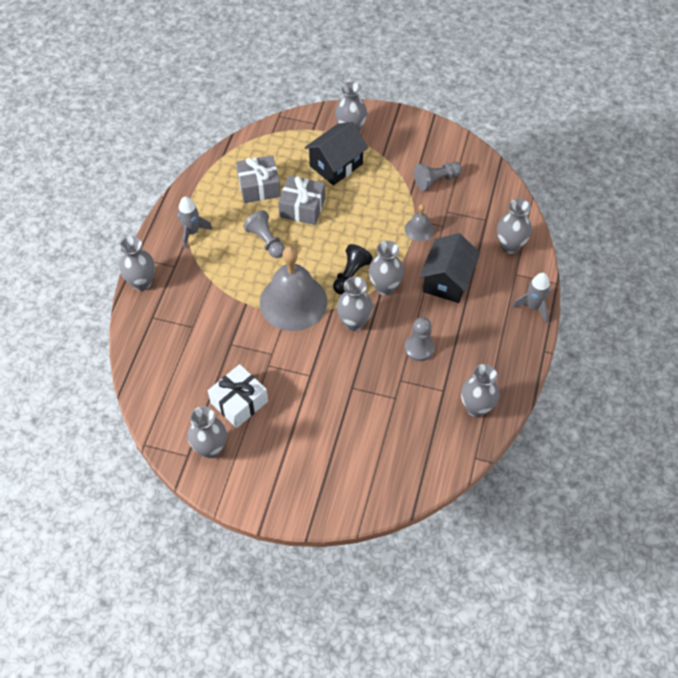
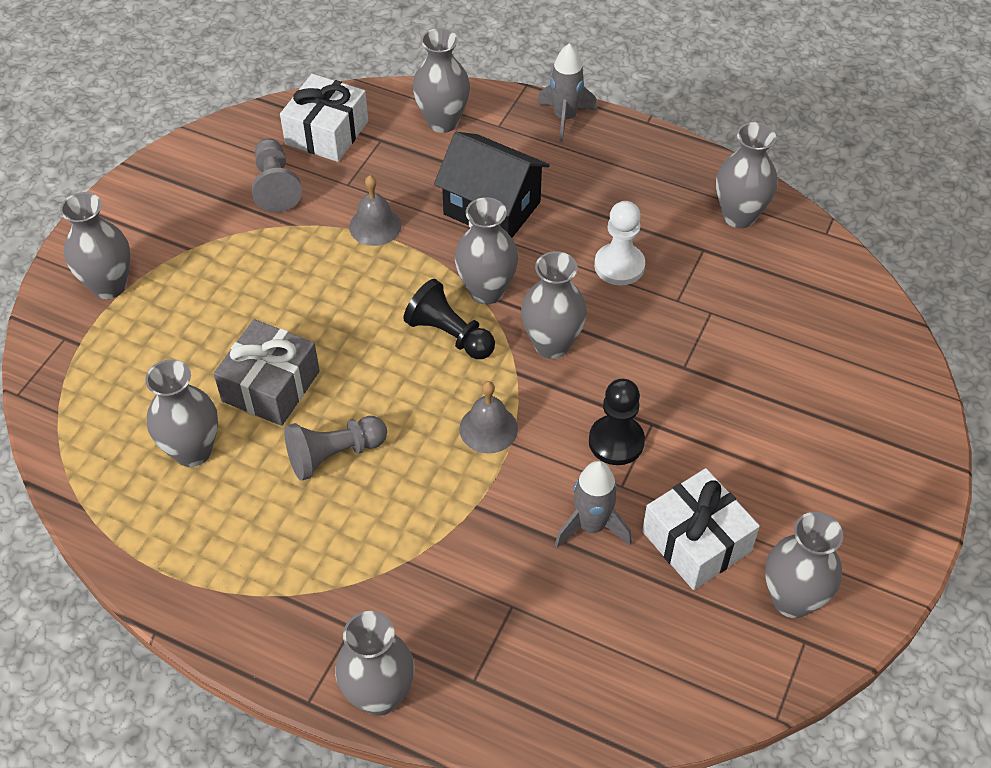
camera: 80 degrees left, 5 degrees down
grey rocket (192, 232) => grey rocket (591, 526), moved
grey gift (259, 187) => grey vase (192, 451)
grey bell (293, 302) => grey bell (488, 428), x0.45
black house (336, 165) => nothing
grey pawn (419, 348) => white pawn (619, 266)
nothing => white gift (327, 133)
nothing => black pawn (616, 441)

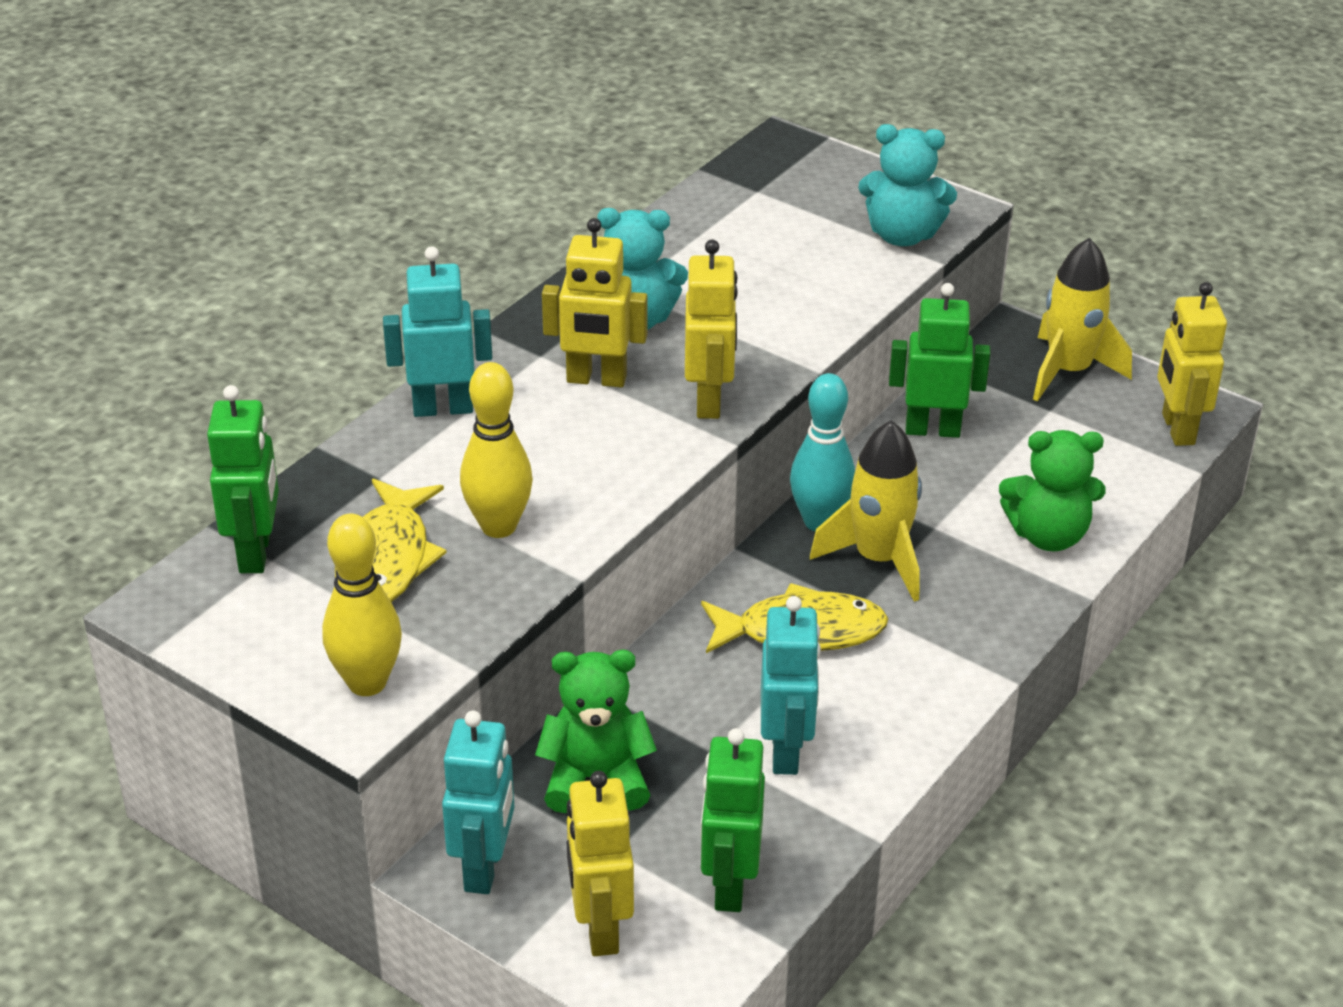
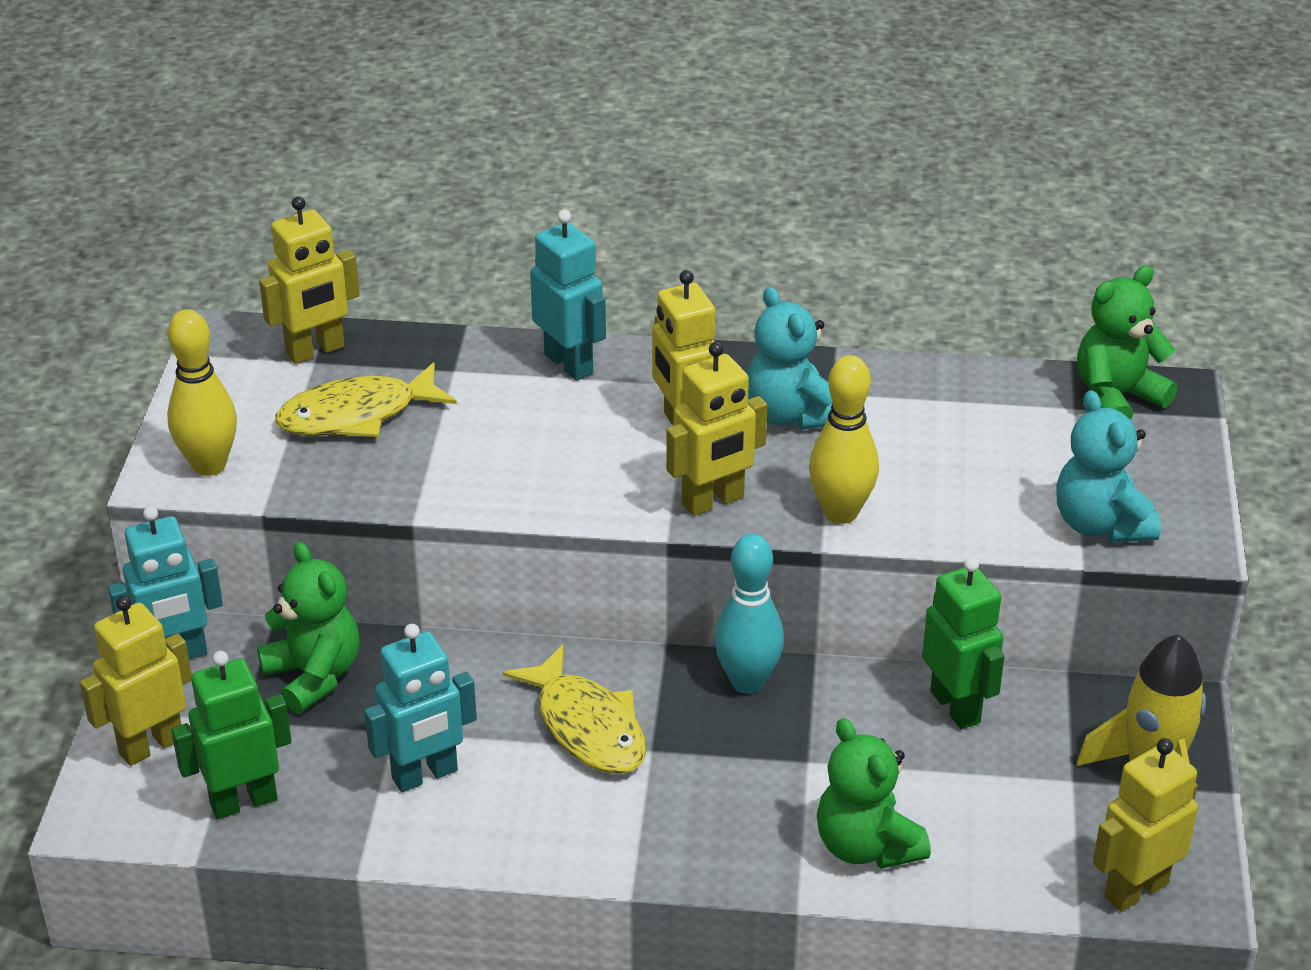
camera: 60 degrees right, 0 degrees up
green robot (256, 553) => yellow robot (315, 351)
yellow bowling pin (498, 526) => yellow bowling pin (840, 512), moved
yellow rocket (878, 559) => nothing
nothing => green teddy bear (1116, 397)

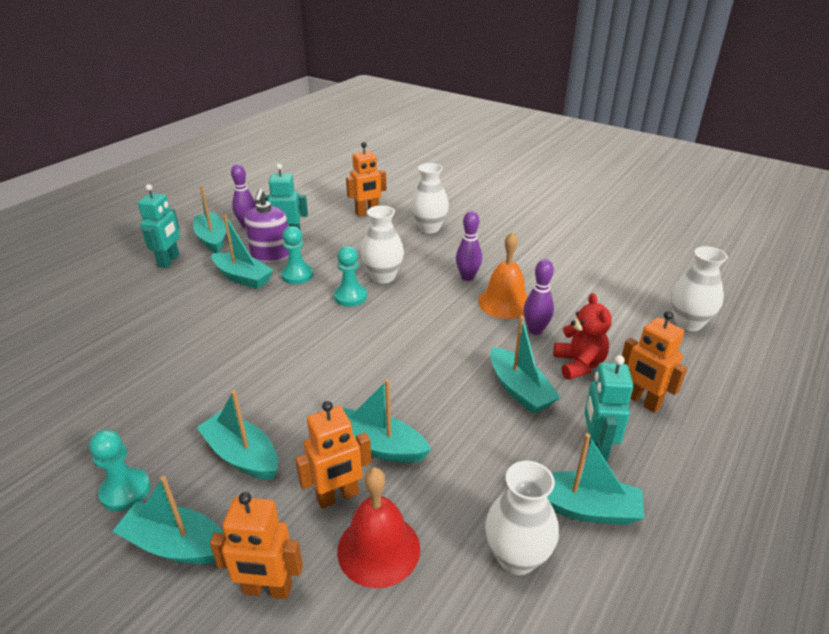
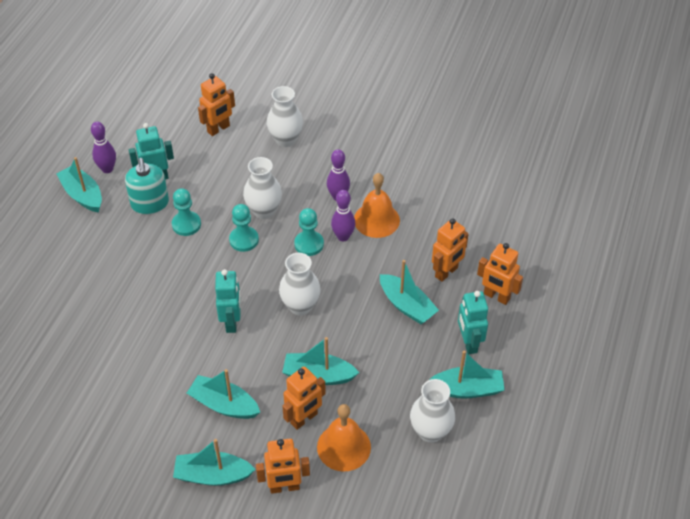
camera: 15 degrees left, 15 degrees up
turquoise pawn (125, 491) => turquoise pawn (309, 244), moved
turquoise robot (169, 261) => turquoise robot (232, 322), moved
turquoise boat (243, 278) => nothing
purple soap dispenser (271, 254) => turquoise soap dispenser (150, 204)
red bell (378, 549) => orange bell (343, 447)
purple bowling pin (535, 330) => purple bowling pin (343, 237), moved
red teddy bear (579, 364) => orange robot (446, 272)
white vase (688, 323) => white vase (300, 306), moved

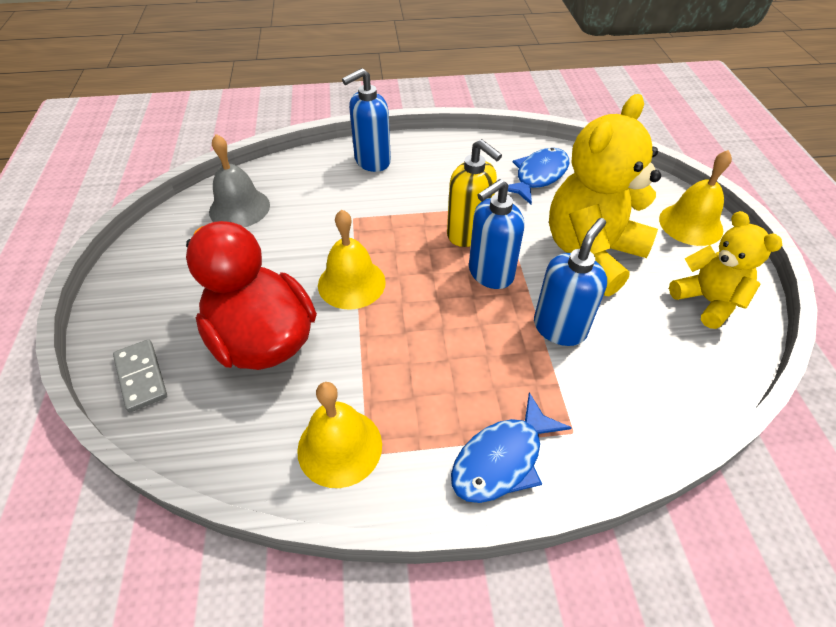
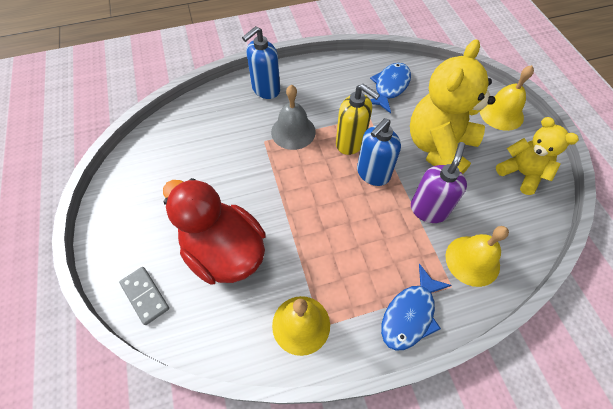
camera: 10 degrees left, 10 degrees up
grey bell (239, 208) => grey bell (293, 131), moved
yellow bell (351, 283) => yellow bell (472, 260), moved
blue soap dispenser (560, 328) => purple soap dispenser (428, 209)

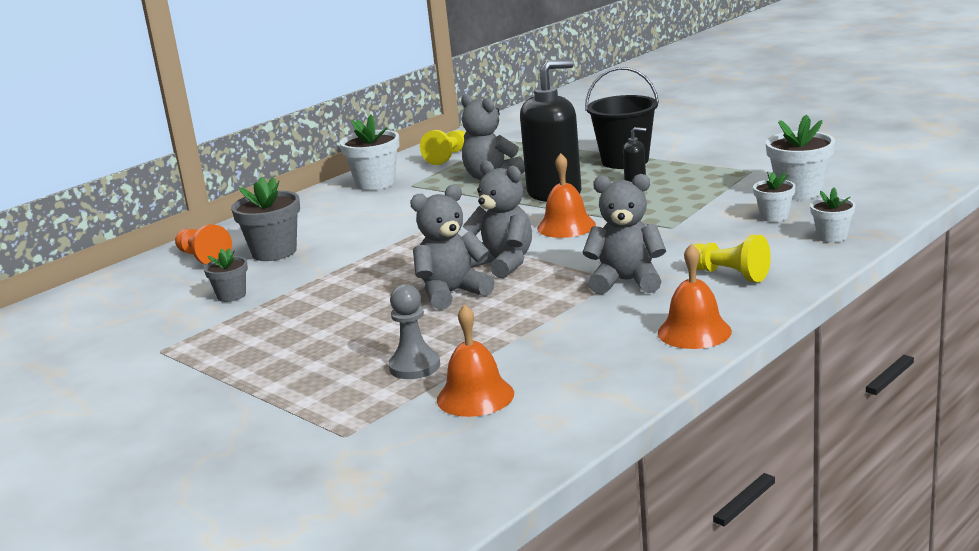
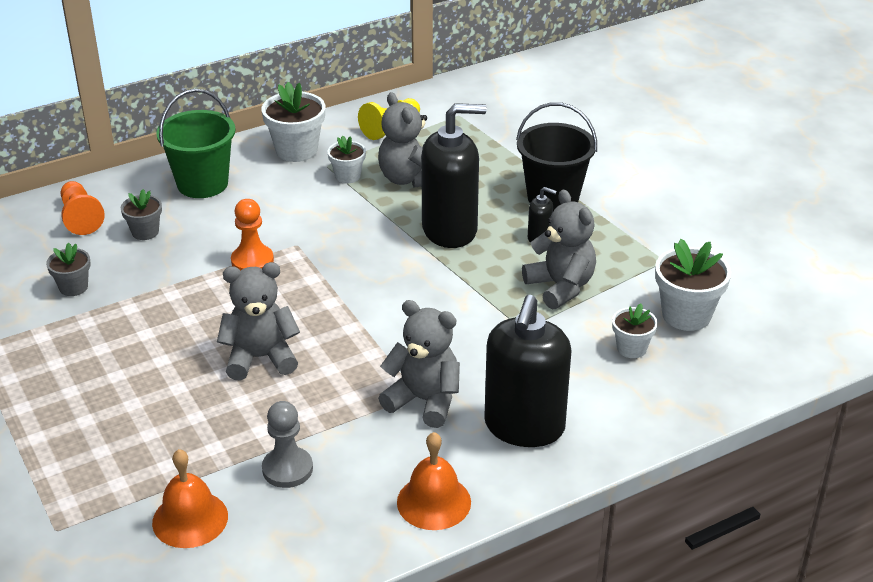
camera: 15 degrees right, 15 degrees up
grey flower pot (274, 252) => grey flower pot (145, 232), x0.59
grey pawn (414, 366) => grey pawn (287, 469), moved
grey teddy bear (502, 264) => grey teddy bear (560, 287), moved
orange bell (566, 226) => nothing
yellow pawn (729, 275) => black soap dispenser (524, 427)
white flower pot (832, 237) => white flower pot (347, 176), moved
nothing => green bucket (202, 184)
nothing => orange pawn (252, 261)

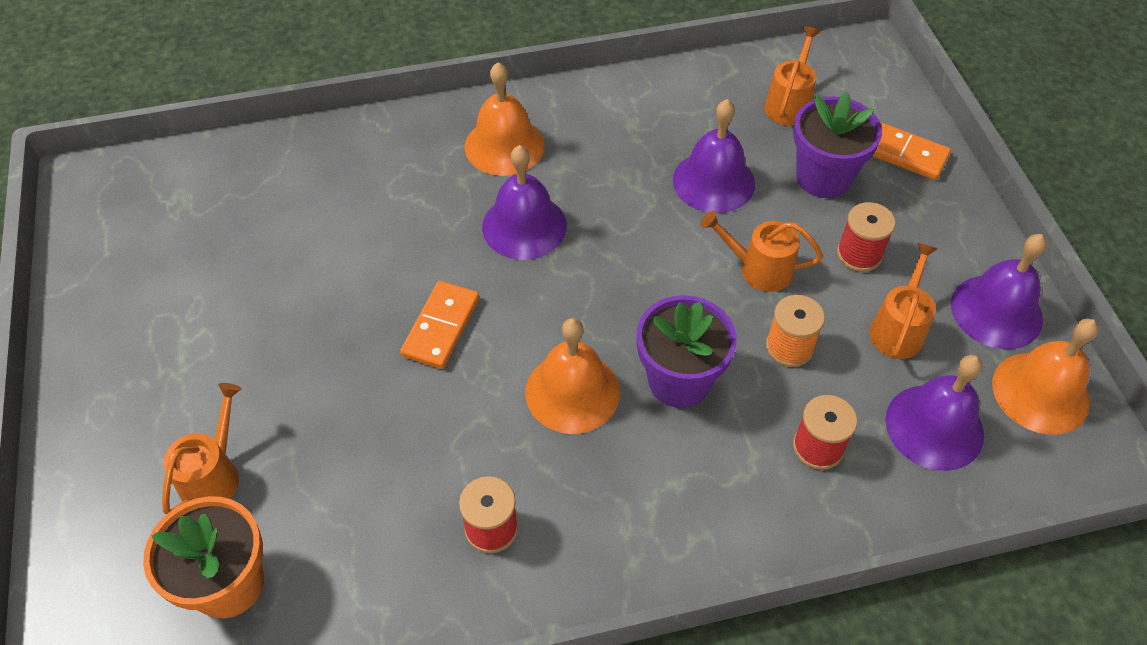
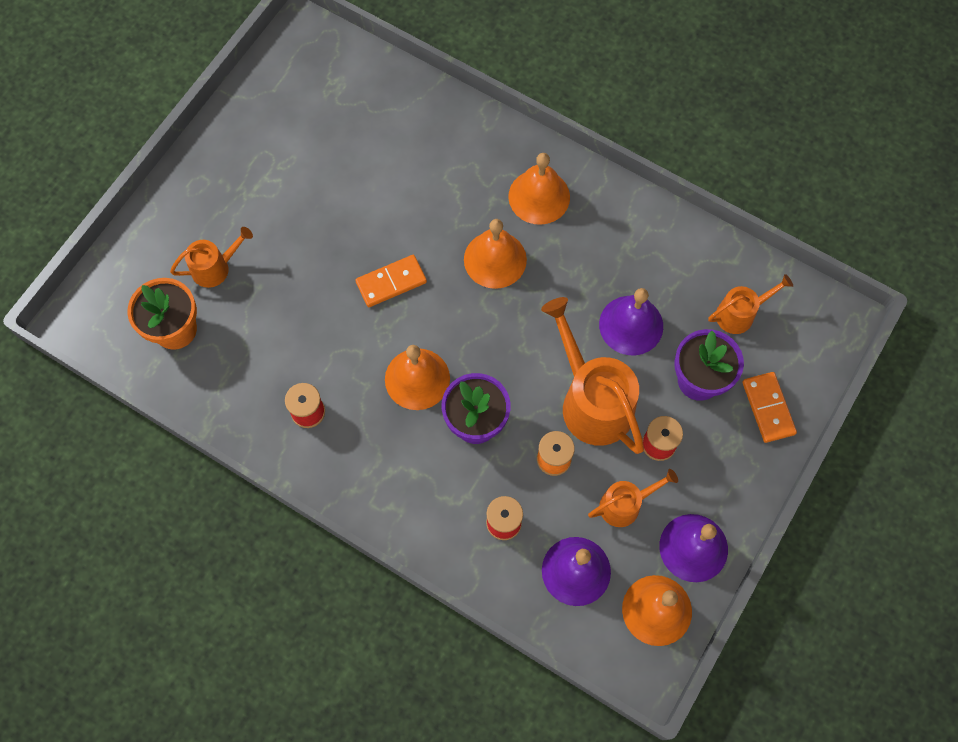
camera: 45 degrees right, 15 degrees up
purple bell (524, 226) => orange bell (495, 259)
orange watering can (758, 269) => orange watering can (591, 401), x1.85

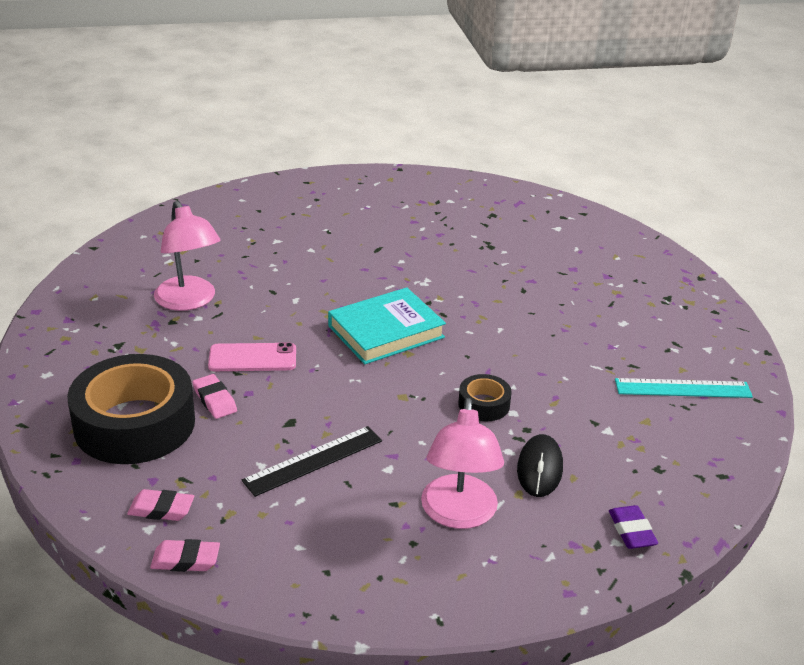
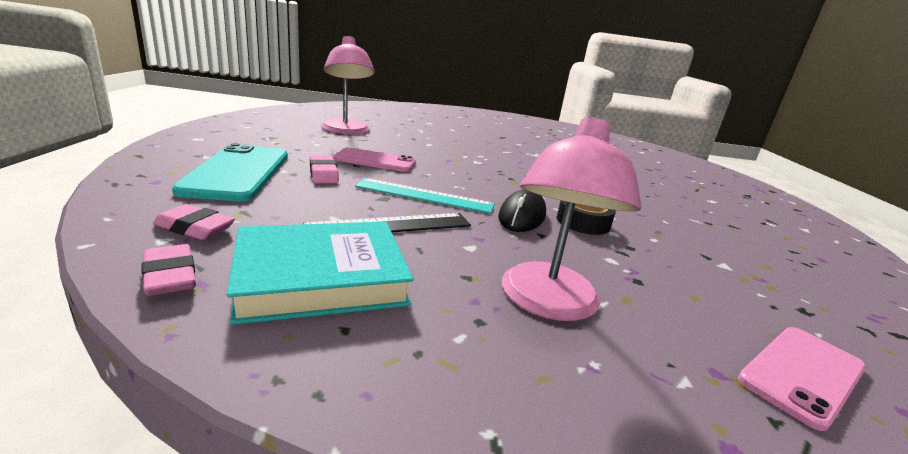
camera: 10 degrees right, 10 degrees down
black tape (135, 424) => turquoise phone (237, 172)
pink eraser (185, 560) => pink eraser (170, 276), 45 degrees clockwise
turquoise book (386, 331) => turquoise book (321, 277), moved
black mouse (539, 469) => black mouse (522, 216), moved
purple eraser (631, 531) => pink phone (803, 374)
turquoise ruler (683, 388) => turquoise ruler (424, 196), moved

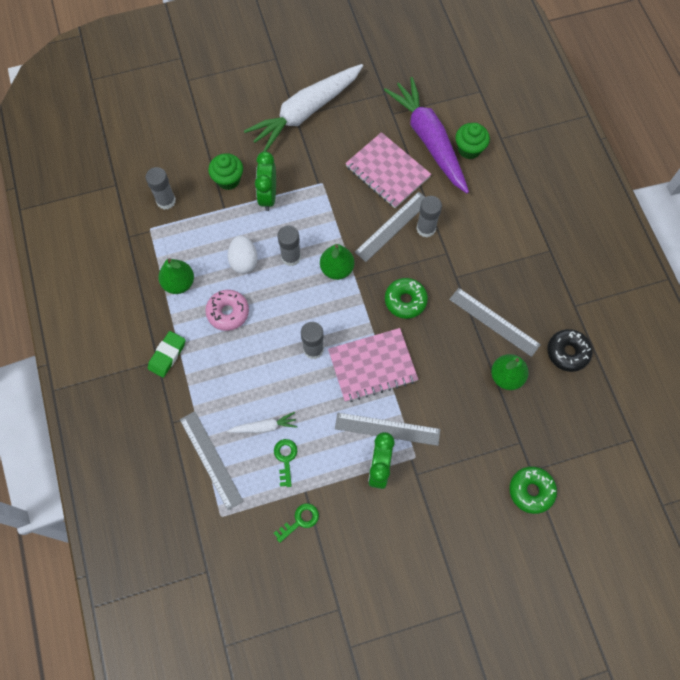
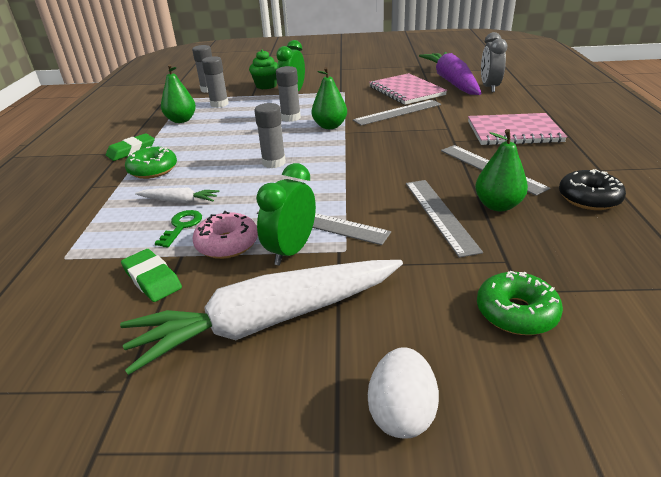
camera: 20 degrees right, 35 degrees down
grey ruler (211, 459) => grey ruler (440, 215), moved
pink donut (228, 312) => pink donut (227, 244), moved
white egg (244, 261) => white egg (401, 413), moved
white carrot (305, 112) => white carrot (267, 322), moved
green key (300, 520) => green eraser (152, 279)
pink notebook (372, 366) => pink notebook (514, 132), moved
green donut (405, 301) => green donut (153, 170), moved
grey glue stick (426, 228) => grey glue stick (219, 104), moved
green cupcake (469, 149) => grey clock (489, 87)

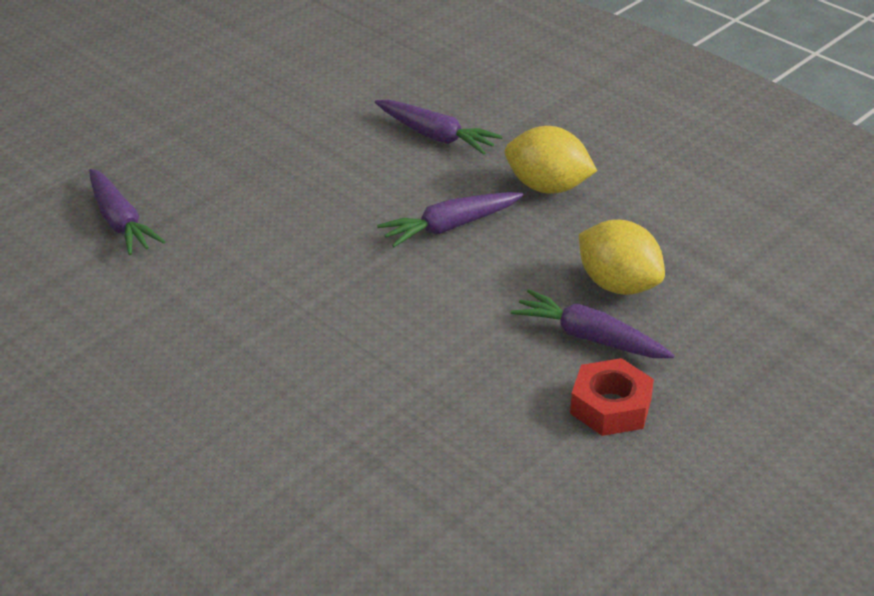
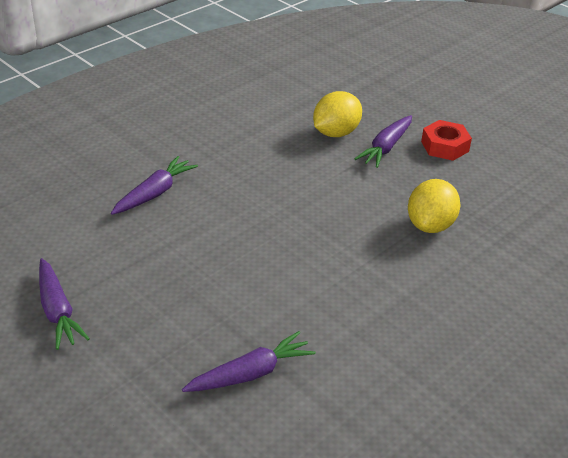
camera: 90 degrees left, 0 degrees up
purple carrot (450, 227) => purple carrot (57, 311), moved
yellow lemon (547, 187) => yellow lemon (430, 225), moved

